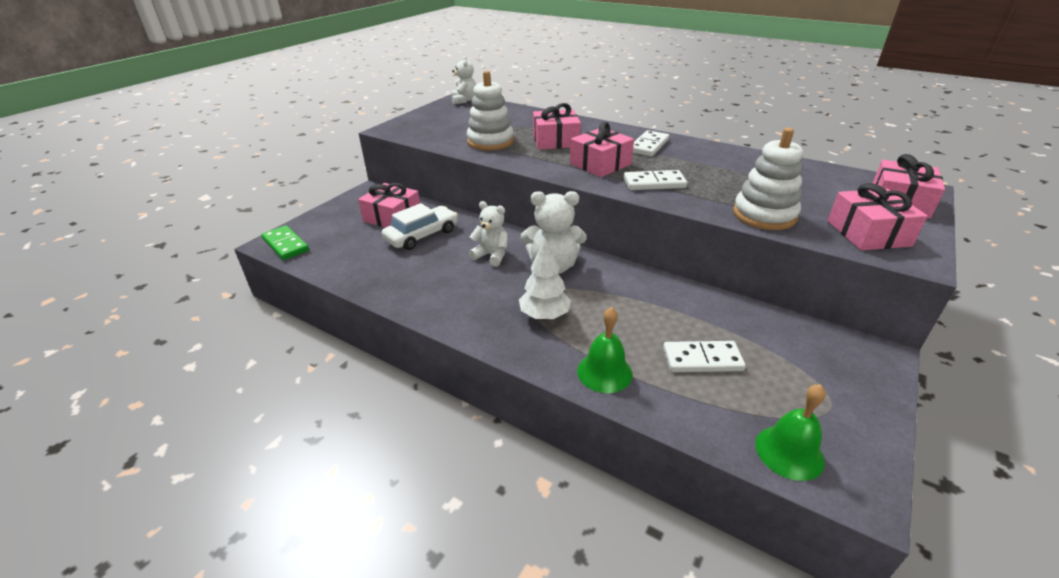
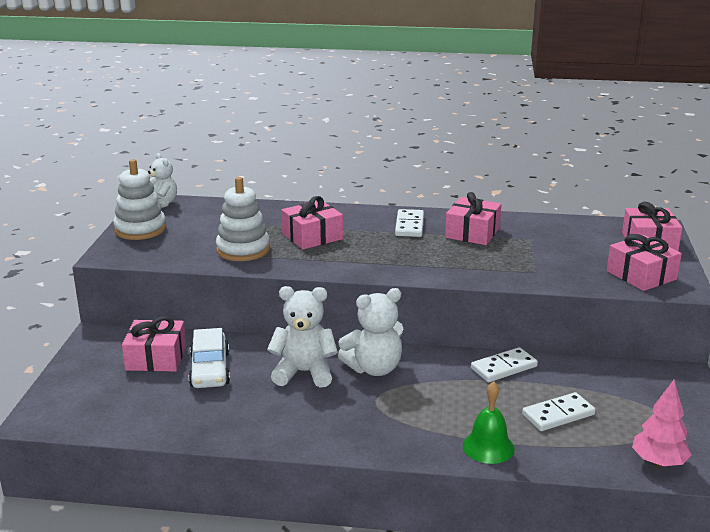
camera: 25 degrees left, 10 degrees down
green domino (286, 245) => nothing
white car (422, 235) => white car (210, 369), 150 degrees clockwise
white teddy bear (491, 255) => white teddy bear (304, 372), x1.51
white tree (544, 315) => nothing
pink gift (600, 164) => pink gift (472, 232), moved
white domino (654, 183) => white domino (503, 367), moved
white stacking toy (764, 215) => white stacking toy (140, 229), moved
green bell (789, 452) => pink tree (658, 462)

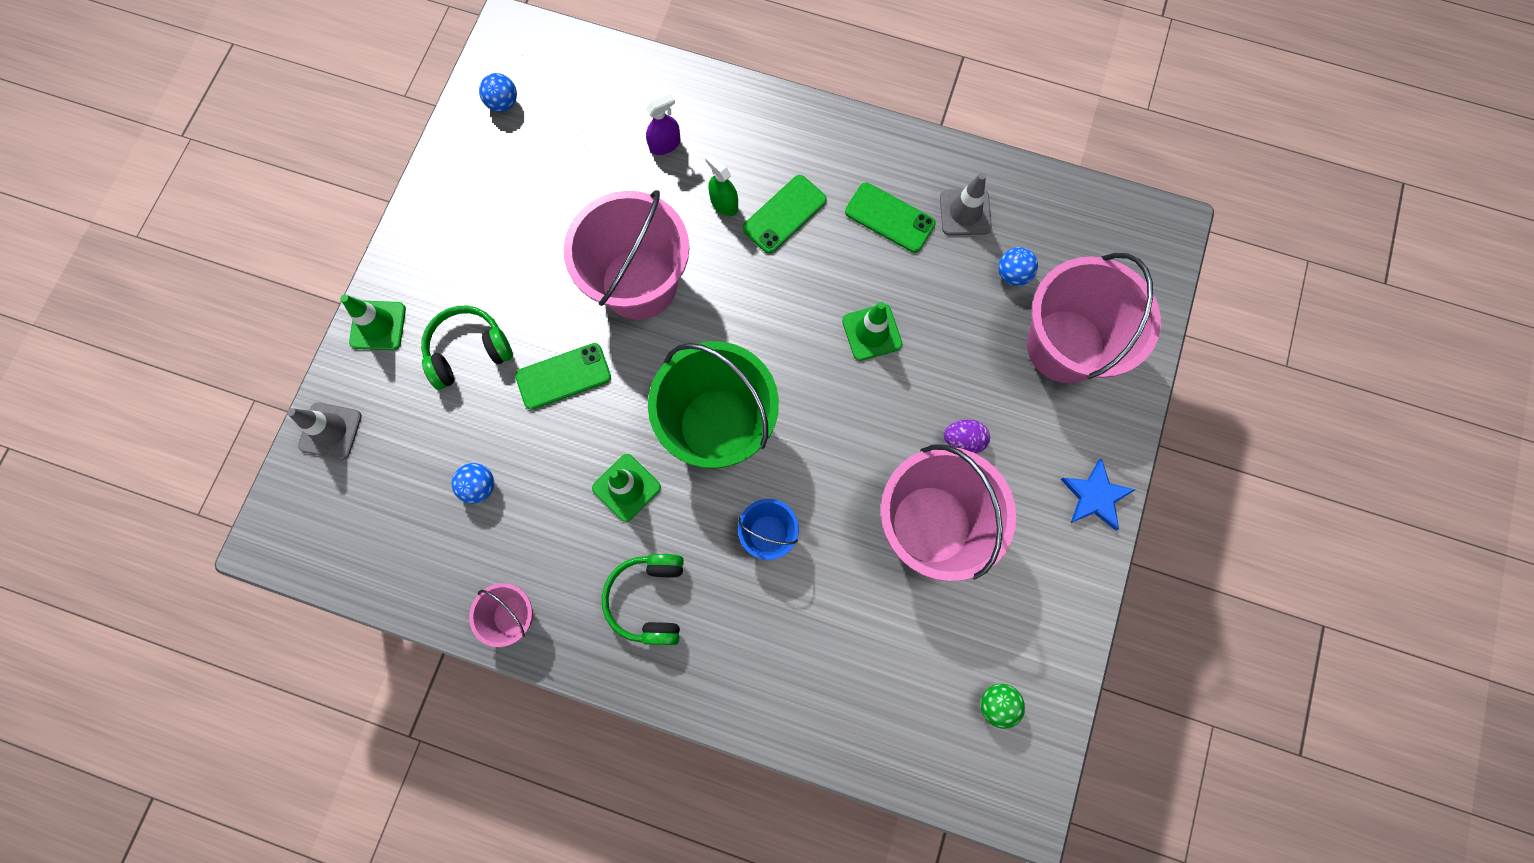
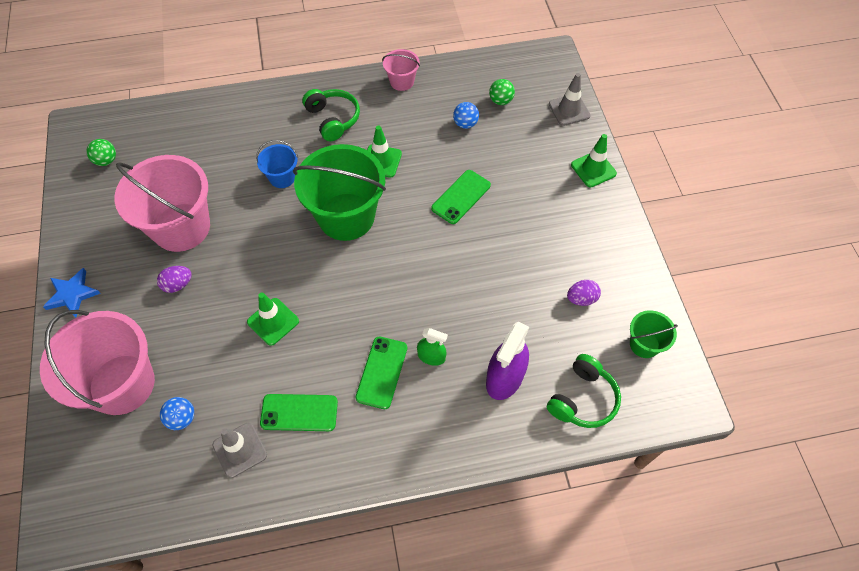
camera: 150 degrees right, 15 degrees down
green headphones (468, 351) => green headphones (582, 399), moved
blue ball (503, 103) => green bucket (644, 344)
pink bucket (639, 283) => nothing
purple spray bottle (665, 144) => purple spray bottle (505, 378), x1.79
nothing => green ball (500, 101)
nothing => purple egg (581, 299)

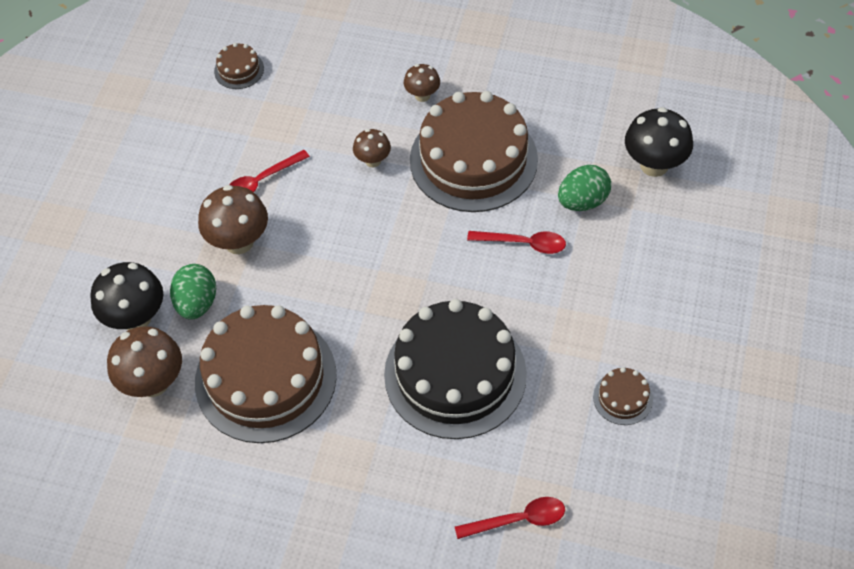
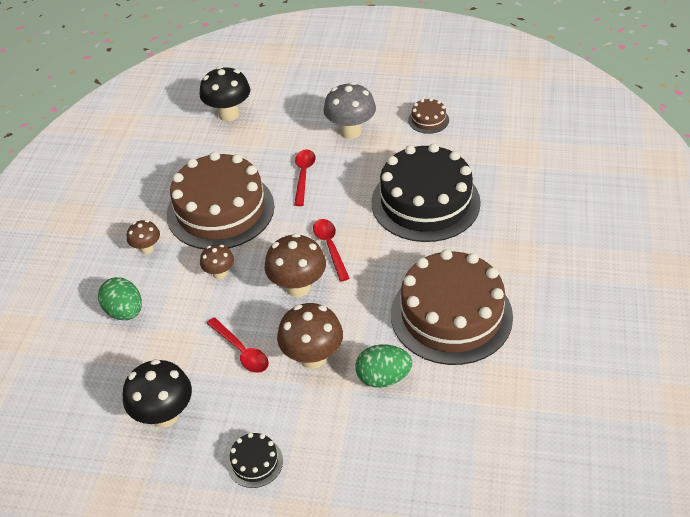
camera: 95 degrees left, 10 degrees down
black mushroom (136, 318) => black mushroom (165, 415), moved
brown mushroom (153, 383) => brown mushroom (298, 287), moved
brown cake (239, 70) => nothing
red spoon (518, 520) => red spoon (330, 247), moved
green egg (582, 201) => green egg (125, 311), moved
nothing => black cake (255, 462)
nothing => grey mushroom (351, 131)

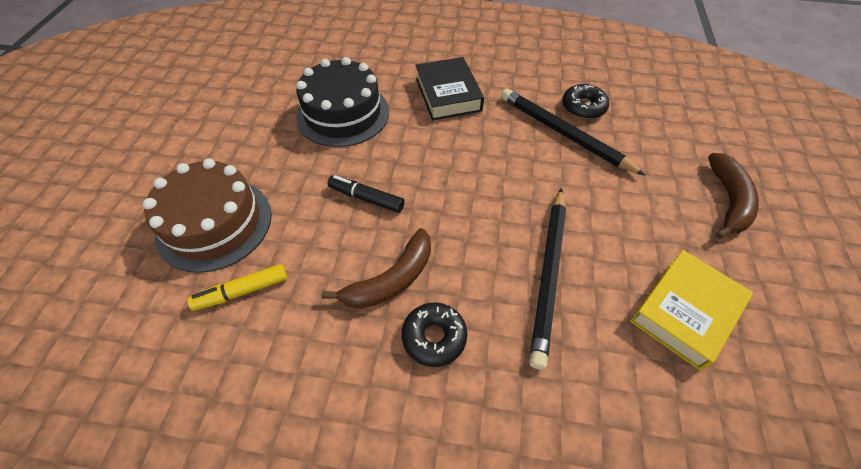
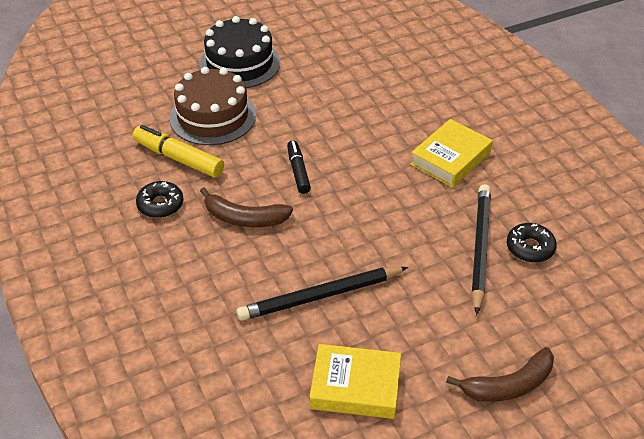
camera: 55 degrees right, 10 degrees down
yellow marker (242, 291) => yellow marker (179, 158), x1.53
black cake (343, 114) => black cake (239, 63), moved
black donut (434, 337) => black donut (160, 205), moved
black book (448, 94) => yellow book (450, 158)

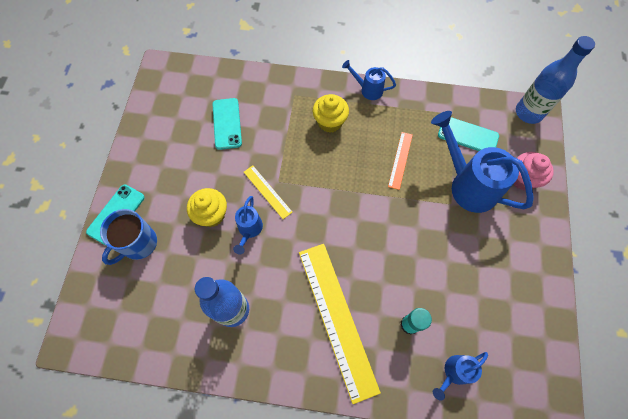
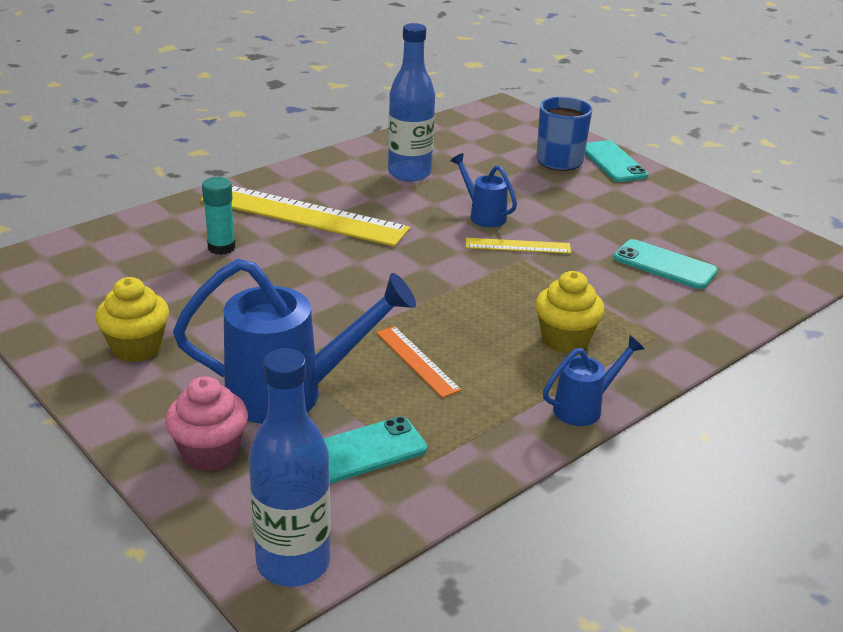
camera: 130 degrees right, 35 degrees down
yellow cupcake (211, 215) => yellow cupcake (137, 348), moved
blue watering can (453, 373) => nothing

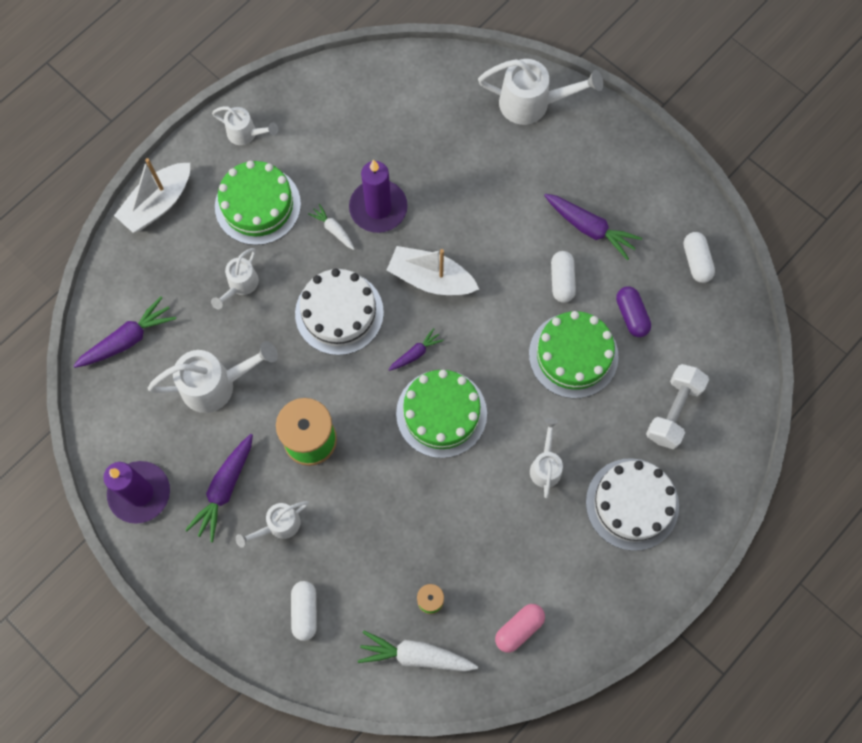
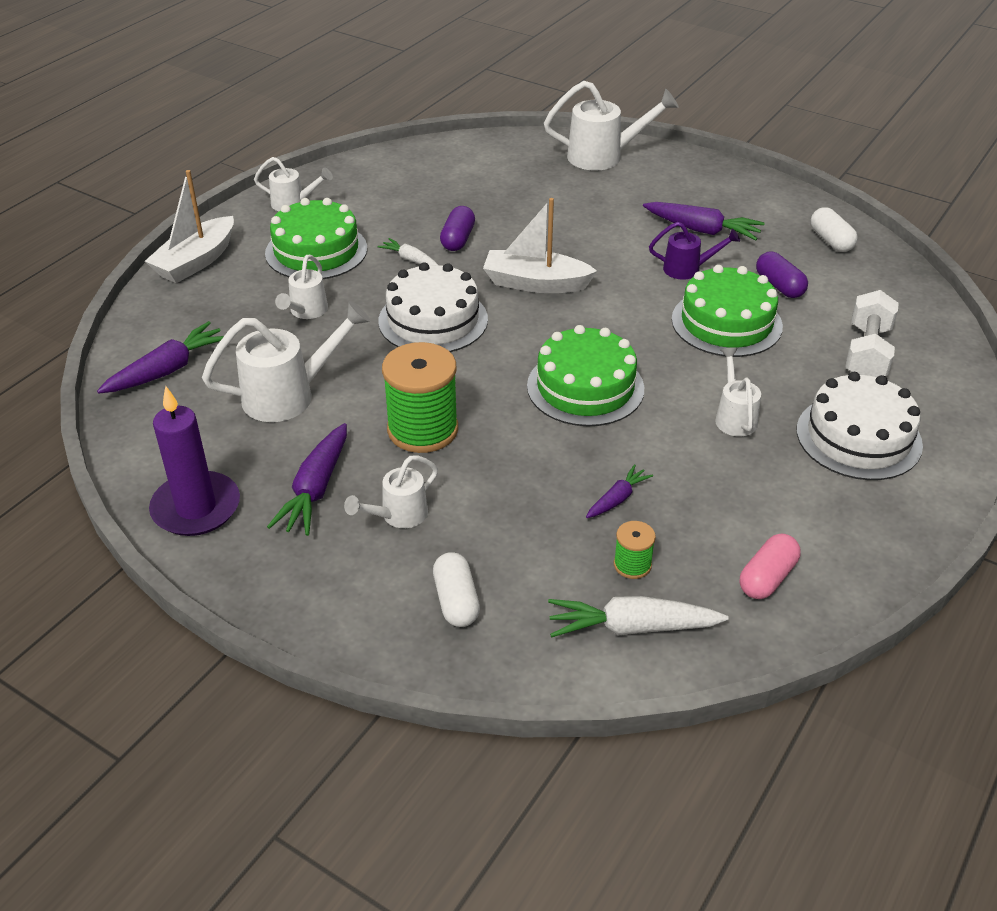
camera: 10 degrees left, 30 degrees down
purple candle (378, 208) => purple capsule (458, 239)
purple carrot (415, 353) => purple carrot (617, 499), moved
white capsule (562, 281) => purple watering can (687, 269)

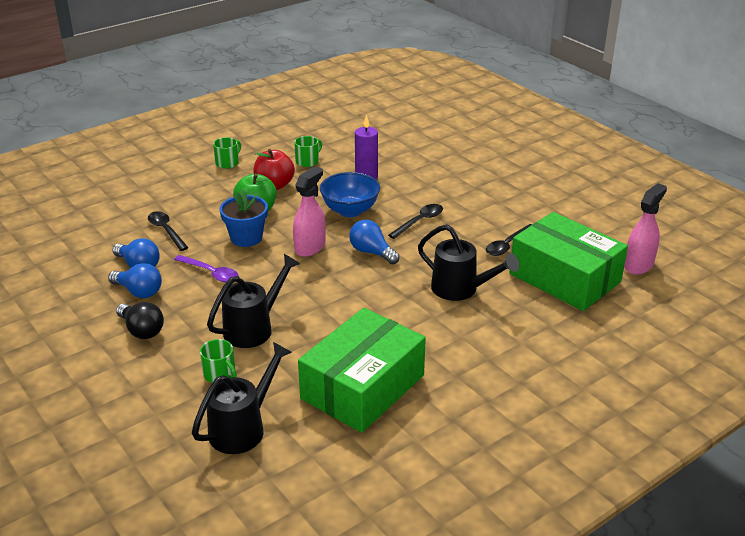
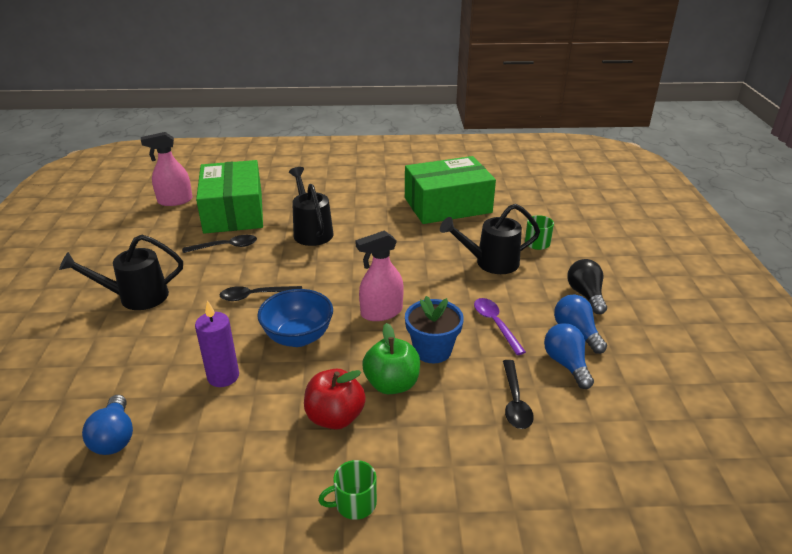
camera: 145 degrees left, 0 degrees up
black watering can (243, 428) => black watering can (136, 297), moved
green mug (307, 161) => nothing
blue light bulb (371, 252) => blue light bulb (115, 437), moved

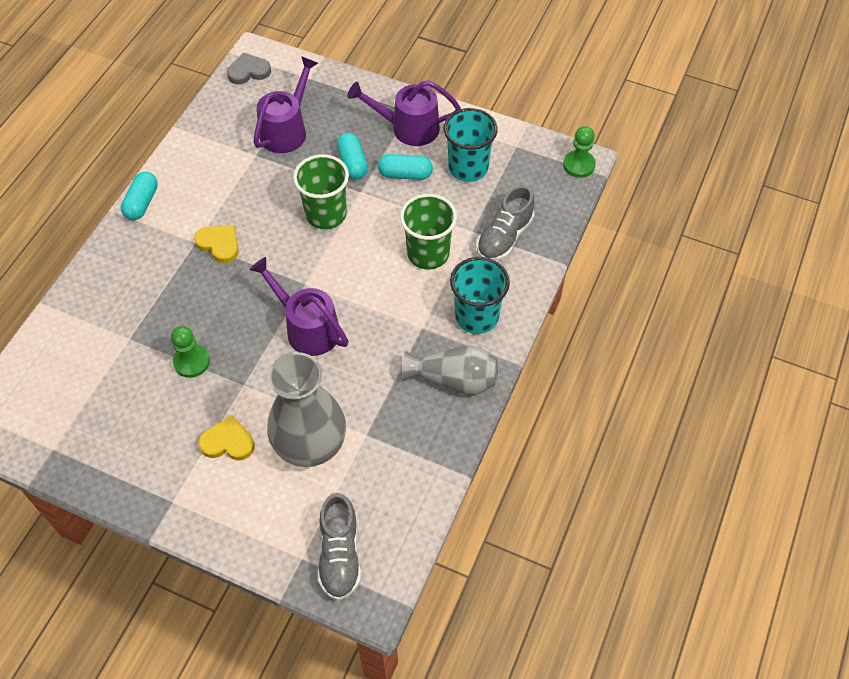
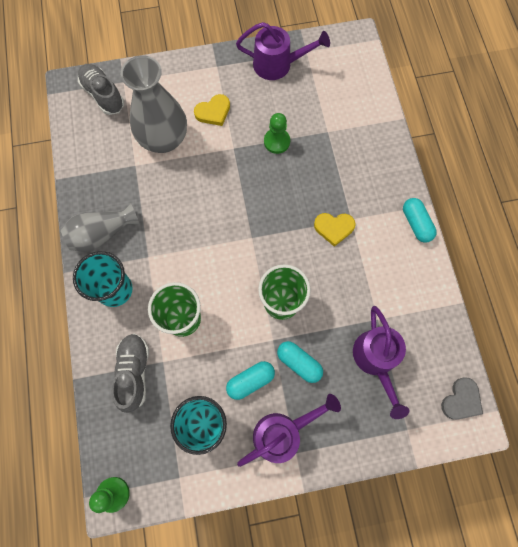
camera: 145 degrees right, 15 degrees up
purple watering can (306, 327) => purple watering can (278, 64), moved

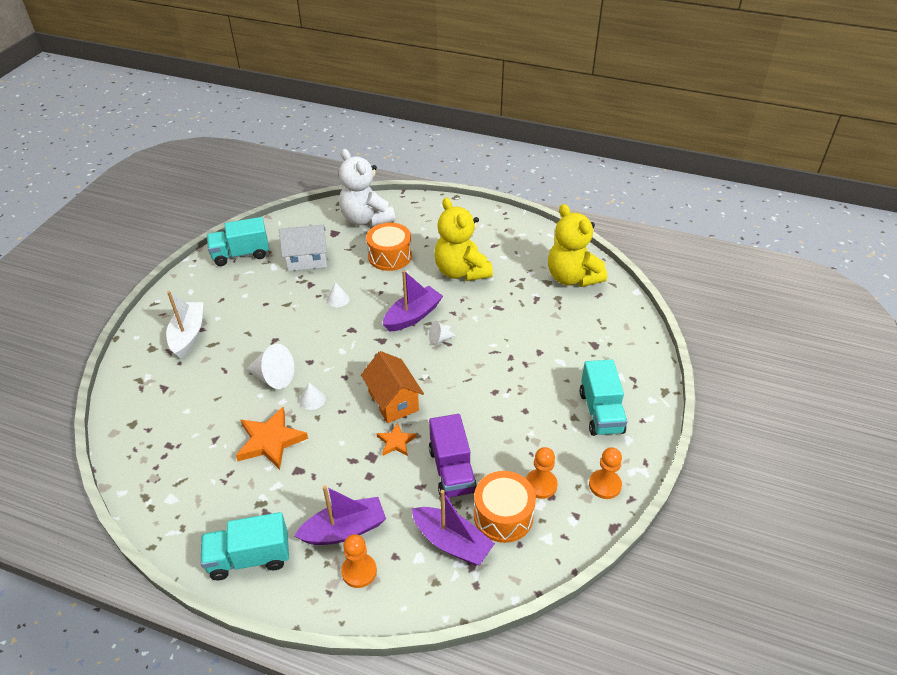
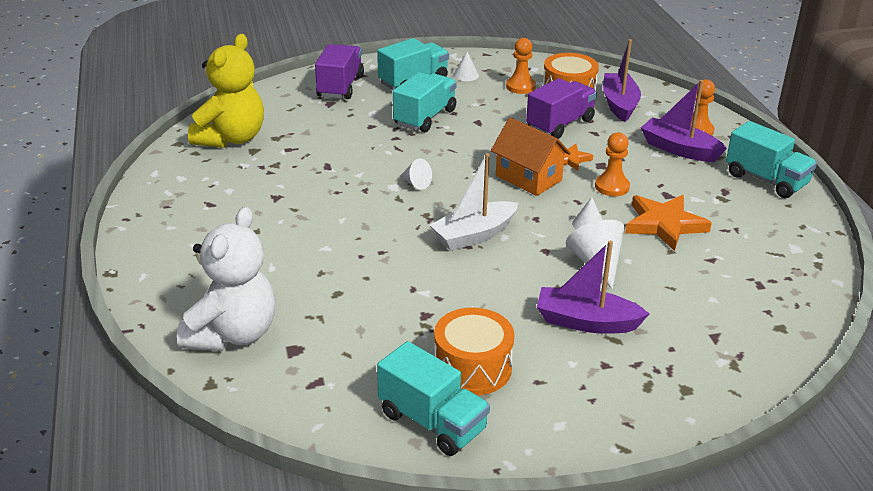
camera: 125 degrees left, 10 degrees down
white boat (188, 335) => white boat (474, 235), moved
white house (307, 260) => nothing
white cone (338, 299) => white cone (466, 75), moved
orange house (393, 401) => orange house (528, 178), 75 degrees counterclockwise
orange drum (390, 256) => orange drum (472, 368), moved
purple boat (413, 316) => purple boat (586, 322), moved
yellow teddy bear (461, 271) => nothing
orange pawn (605, 485) => orange pawn (612, 187), moved
nothing => purple truck (340, 86)
nothing => turquoise truck (425, 117)

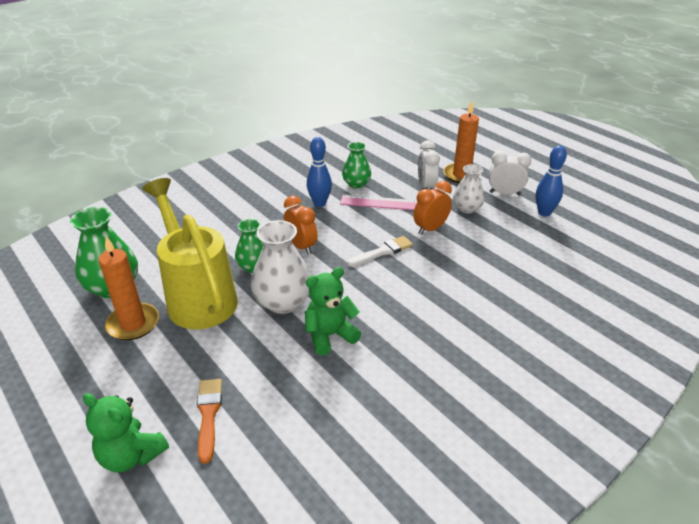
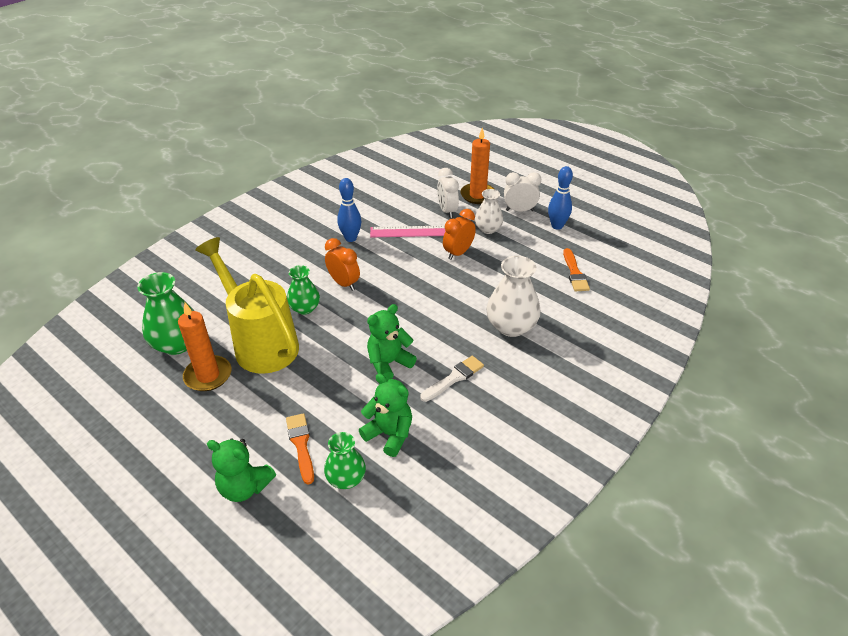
camera: 10 degrees left, 5 degrees up
white vase (283, 302) => white vase (511, 326), moved
green vase (356, 184) => green vase (346, 478), moved
white brush (382, 252) => white brush (454, 378), moved
nothing => green teddy bear (389, 434)
nothing => orange brush (574, 273)

